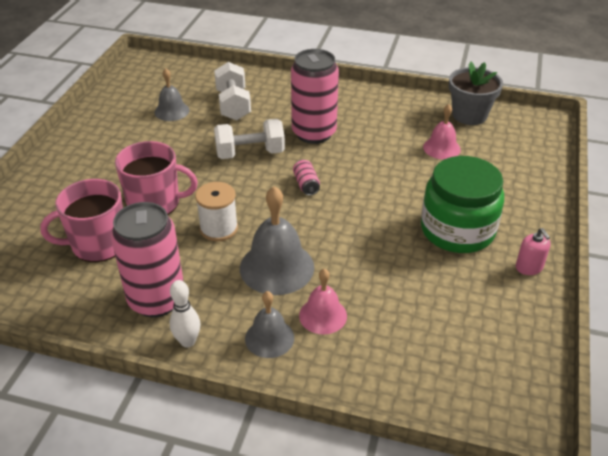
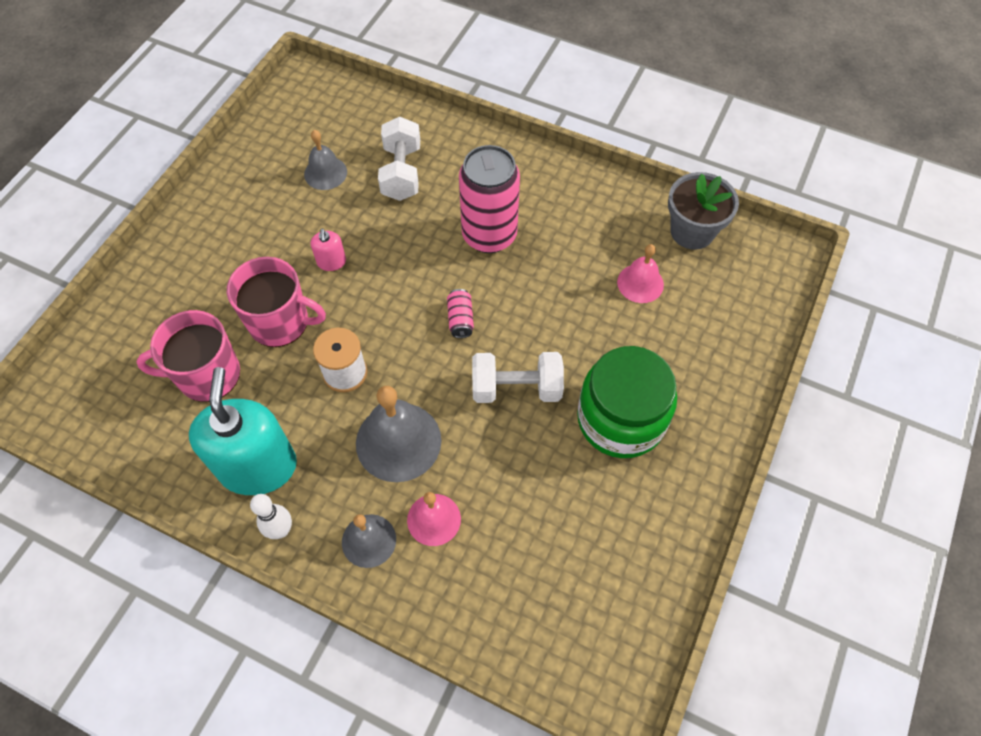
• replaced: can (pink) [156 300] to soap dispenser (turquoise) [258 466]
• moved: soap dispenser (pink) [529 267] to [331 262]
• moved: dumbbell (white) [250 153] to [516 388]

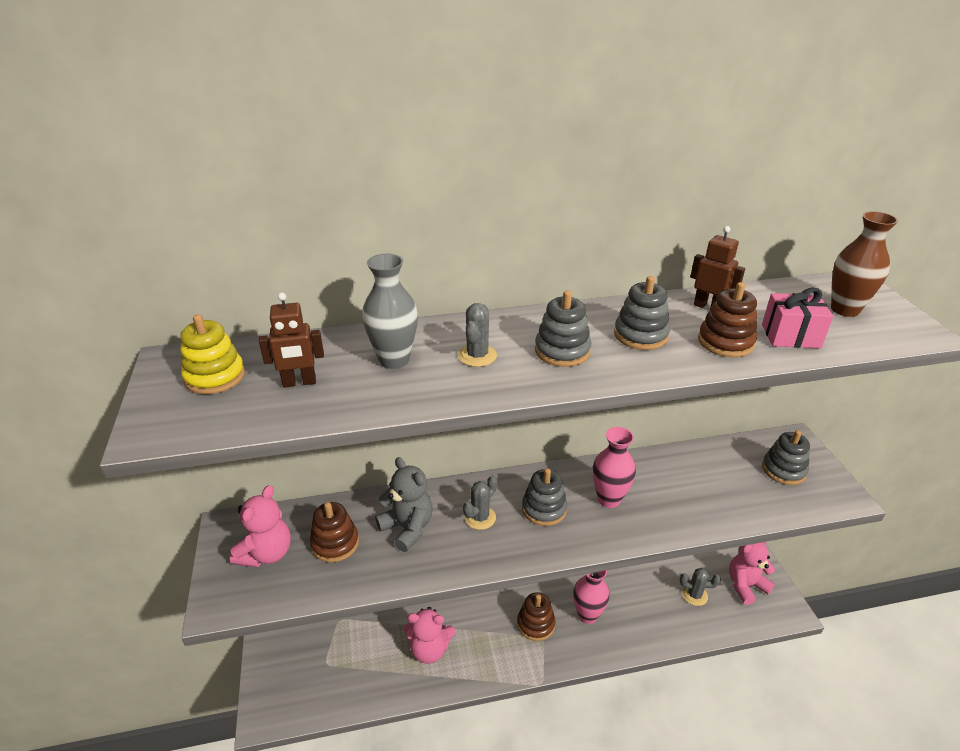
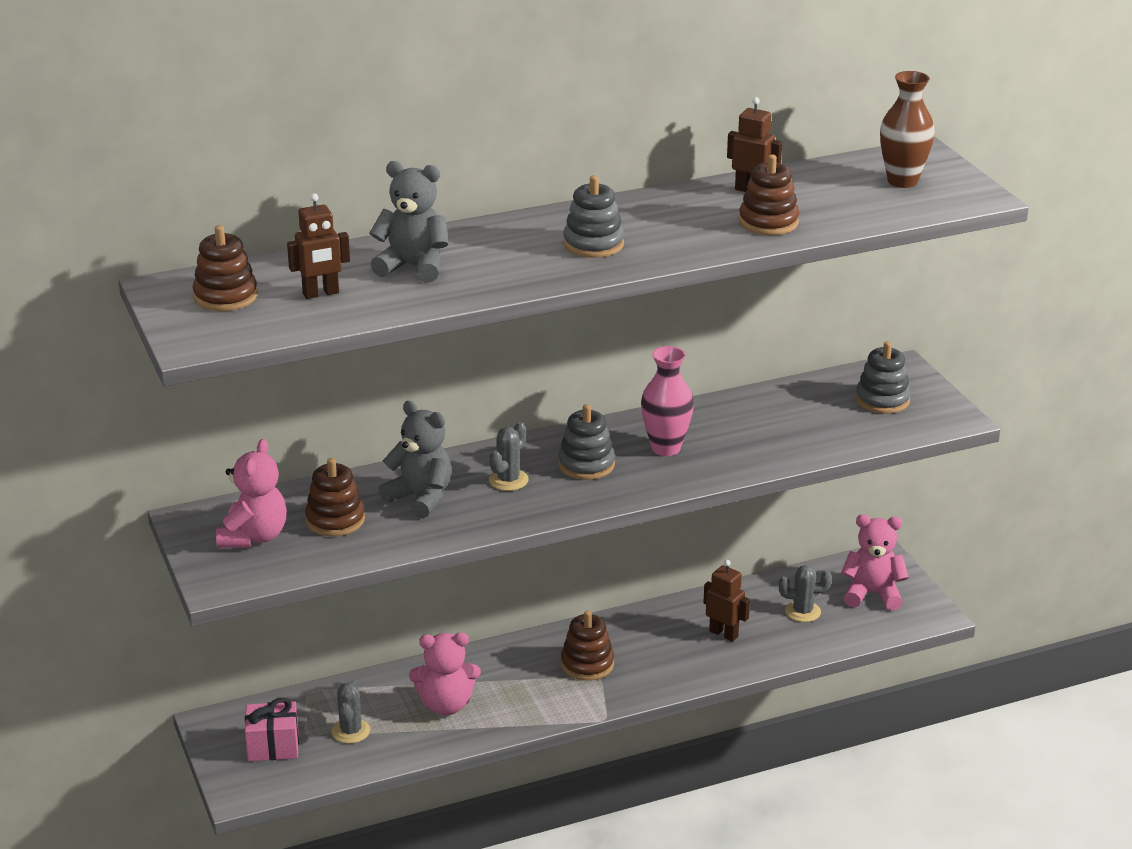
• recoloured: stacking toy (yellow) [215 377] to stacking toy (brown) [225 296]
• moved: gift (pink) [790 336] to [273 746]
• moved: cactus (grey) [477 356] to [351 731]
• replaced: vase (grey) [394 360] to teddy bear (grey) [413 267]
• added: robot (brown) [724 634]
• turned: teddy bear (pink) [745 585] = [872 594] 45 degrees clockwise
• removed: vase (pink) [587 615]
• removed: stacking toy (grey) [640 335]

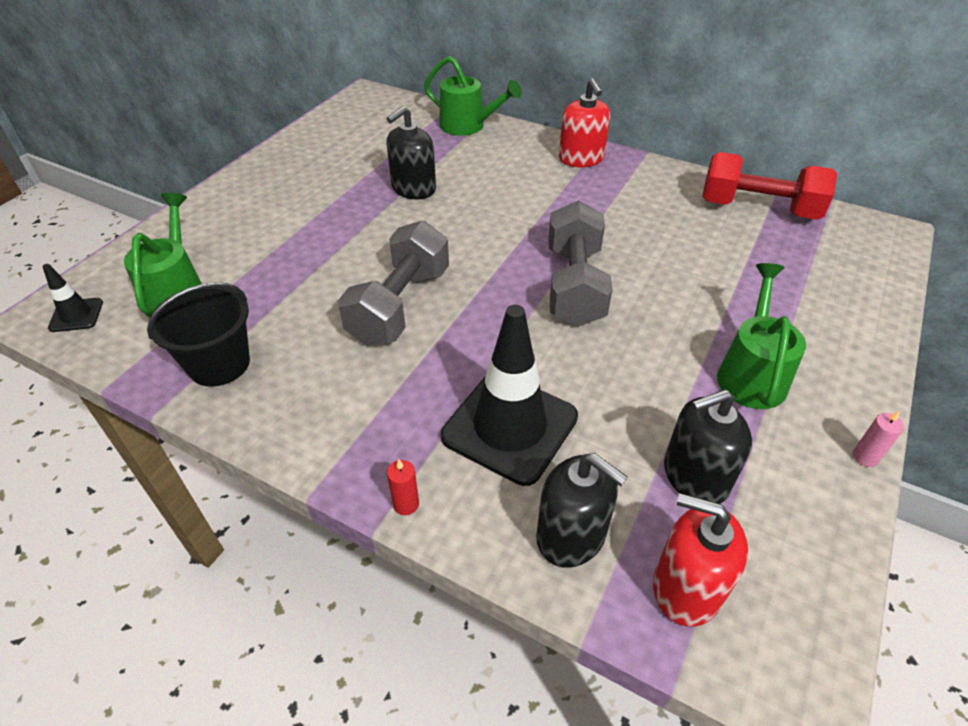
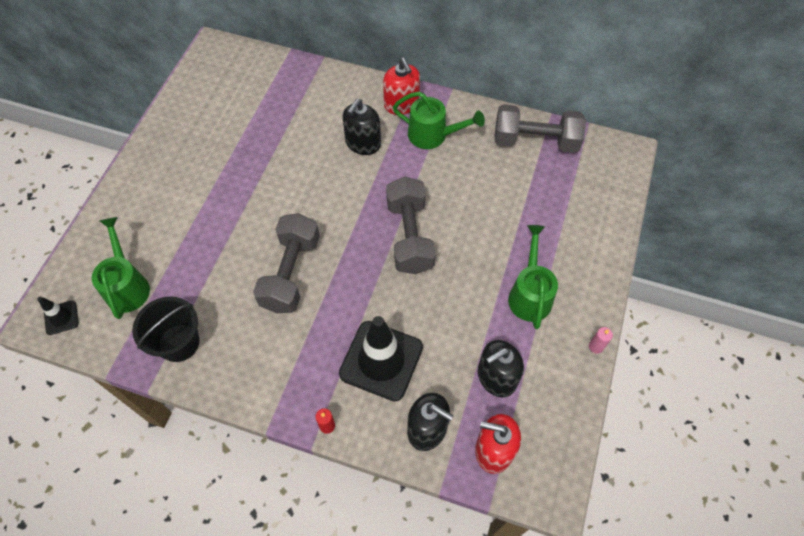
• moved: soap dispenser (black) [413 188] to [363 143]
• moved: watering can (green) [468 126] to [433 135]
• recoloured: dumbbell (red) [758 209] to dumbbell (grey) [535 141]

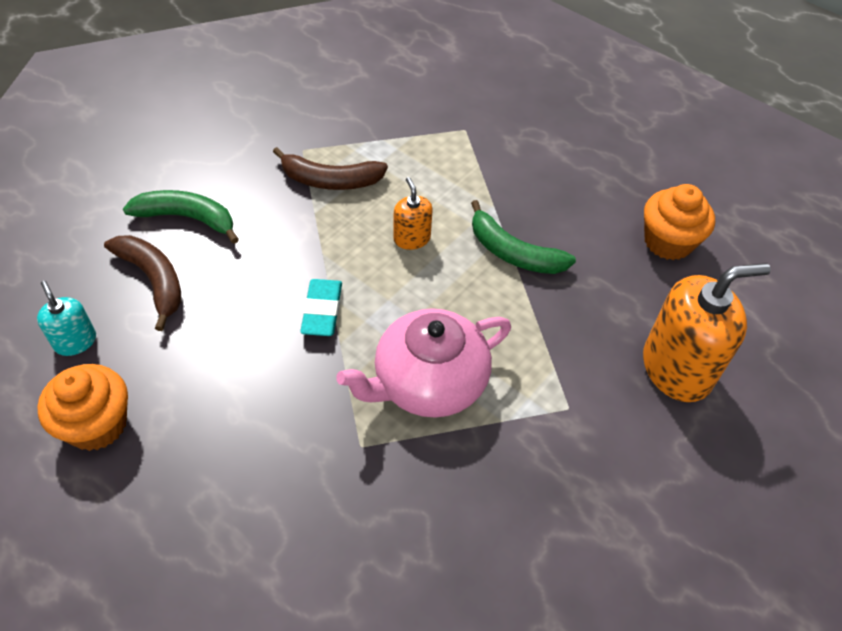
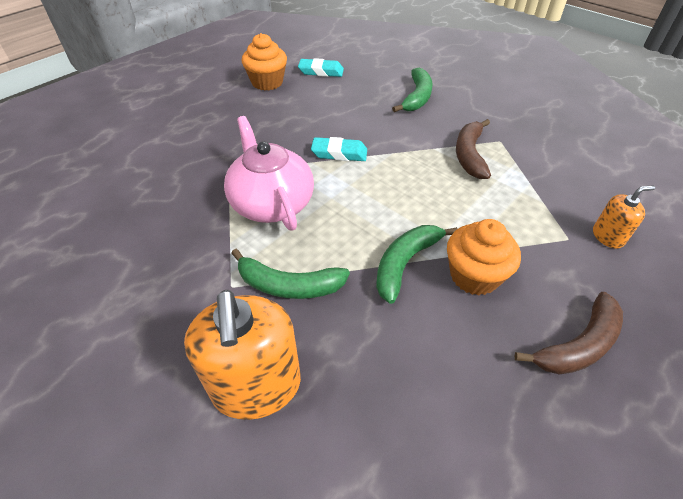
• added: banana (green) [289 285]
• replaced: soap dispenser (turquoise) [75 341] to eraser (turquoise) [321 71]
• moved: cupcake (orange) [668 242] to [474 276]
• moved: banana (brown) [153 280] to [579 345]
• moved: soap dispenser (orange) [412 238] to [608 236]

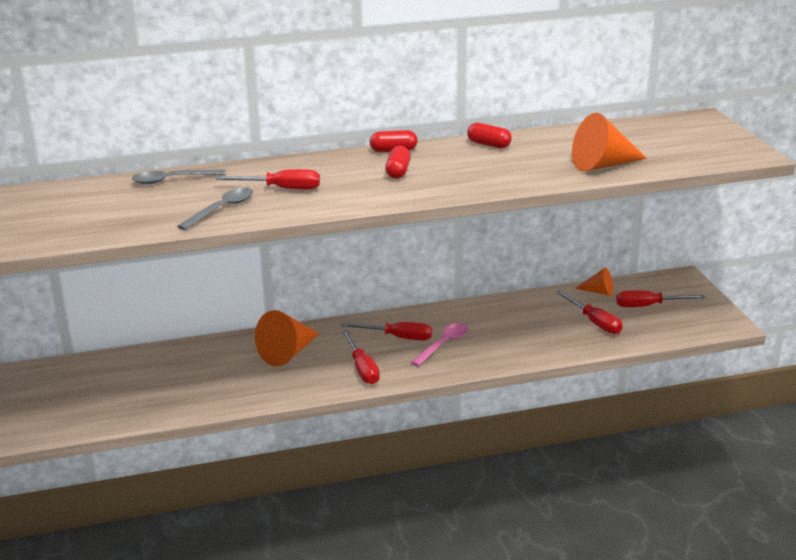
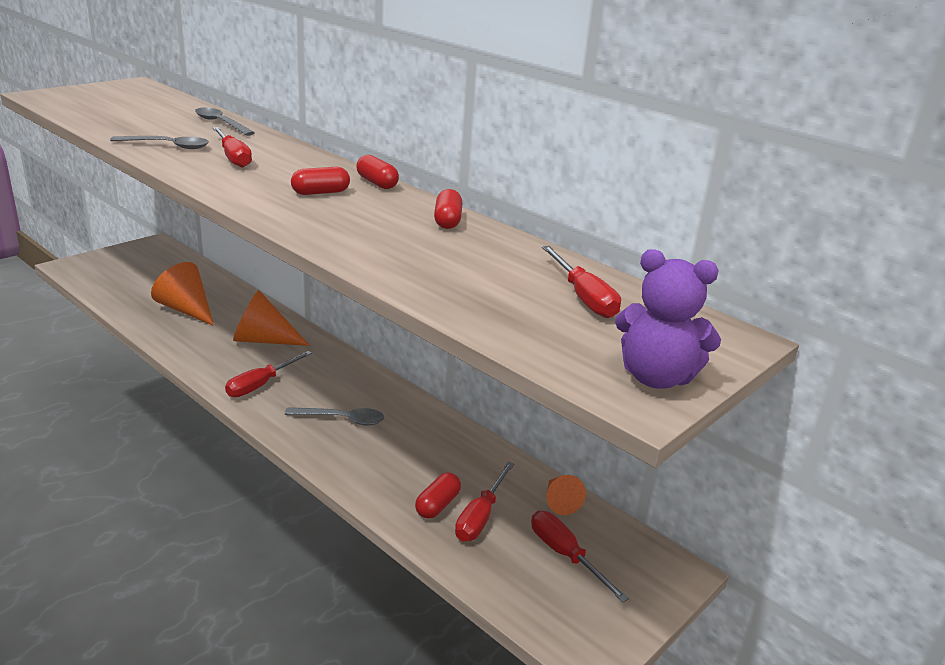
• moved: cone (orange) [603 165] to [186 309]
• recoloured: spoon (pink) [443 344] to spoon (grey) [342 419]
• added: capsule (red) [437 505]
• moved: screwdriver (red) [398 337] to [583 297]
• added: teddy bear (purple) [656 377]

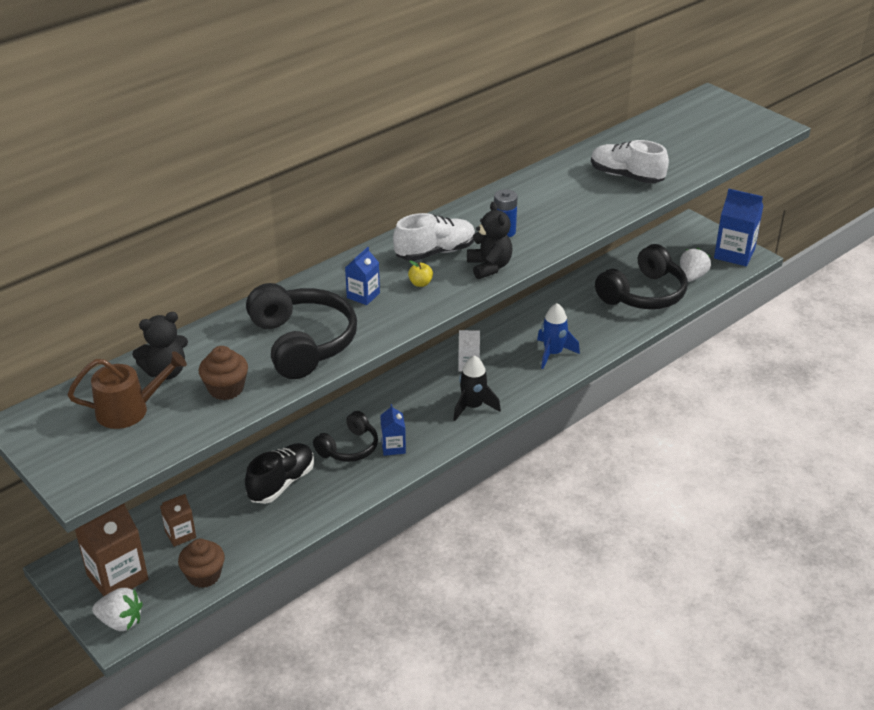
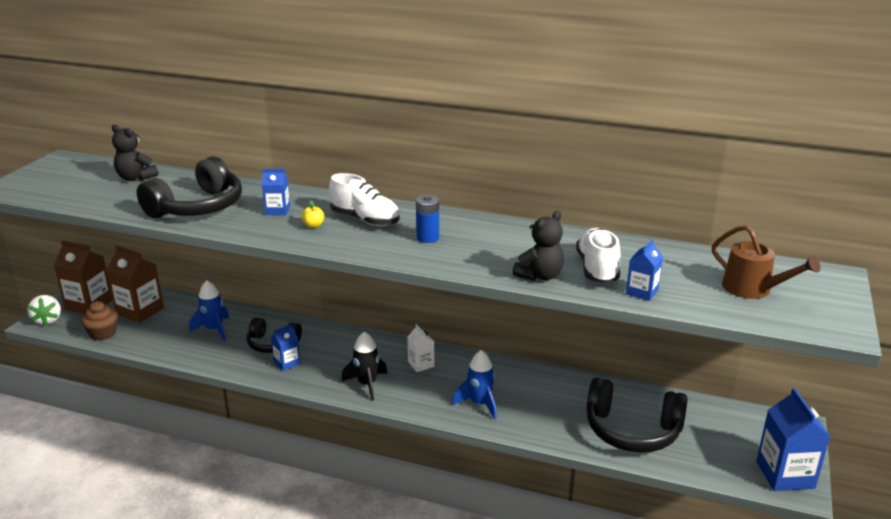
• resized: carton (brown) [180 534] = [140 311] x1.82
• replaced: shoe (black) [281 483] to rocket (blue) [214 330]
• moved: teddy bear (black) [489 267] to [540 276]
• added: carton (blue) [642 292]
• moved: watering can (brown) [129 410] to [752 289]
• removed: cupcake (brown) [226 389]
• removed: strawberry (white) [692 277]

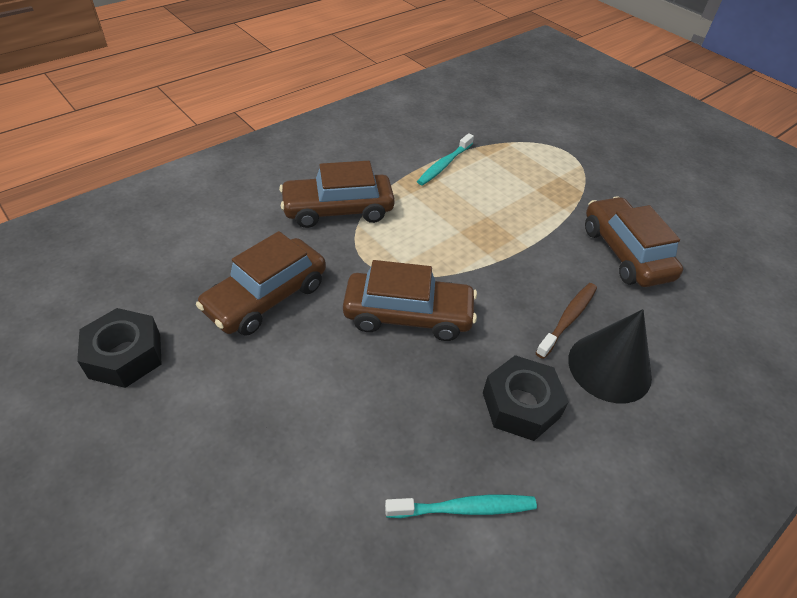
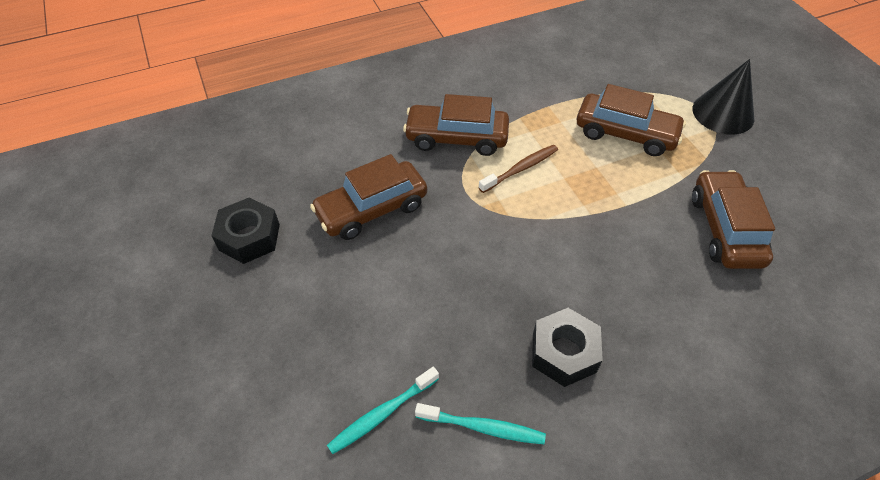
• moved: toothbrush (turquoise) [444 165] to [382 414]
• moved: toothbrush (brown) [568 319] to [520 169]
• moved: car (brown) [408 315] to [625 133]
• moved: cone (black) [609 367] to [723 113]

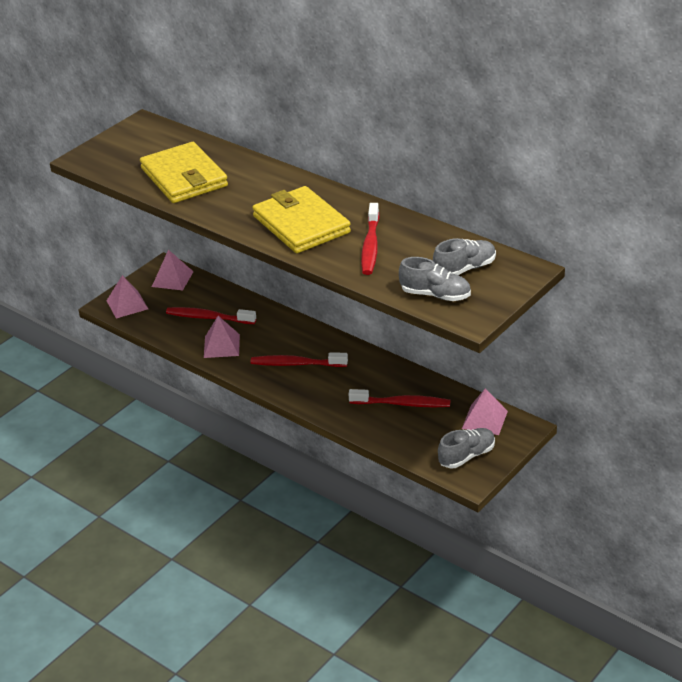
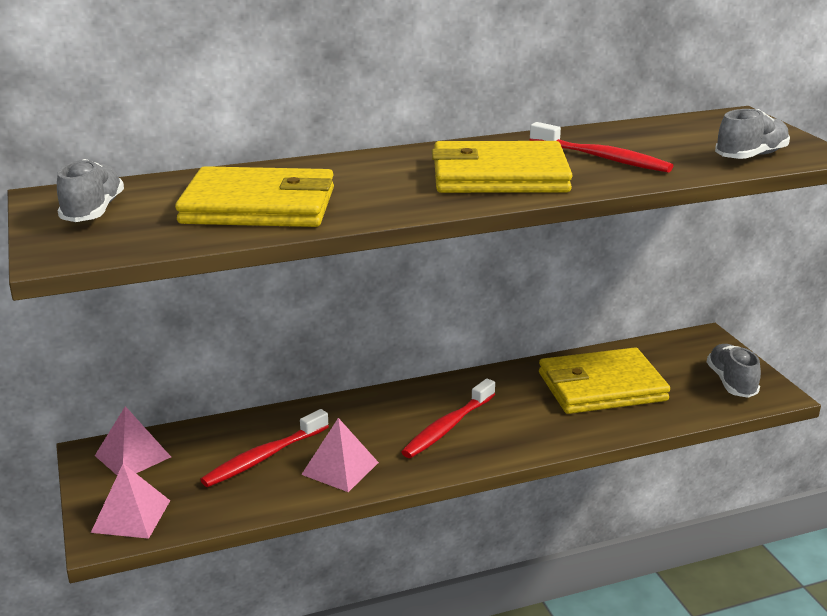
• moved: shoe (grey) [464 269] to [93 211]
• replaced: toothbrush (red) [402 404] to wallet (yellow) [601 387]
• removed: pyramid (pink) [484 419]

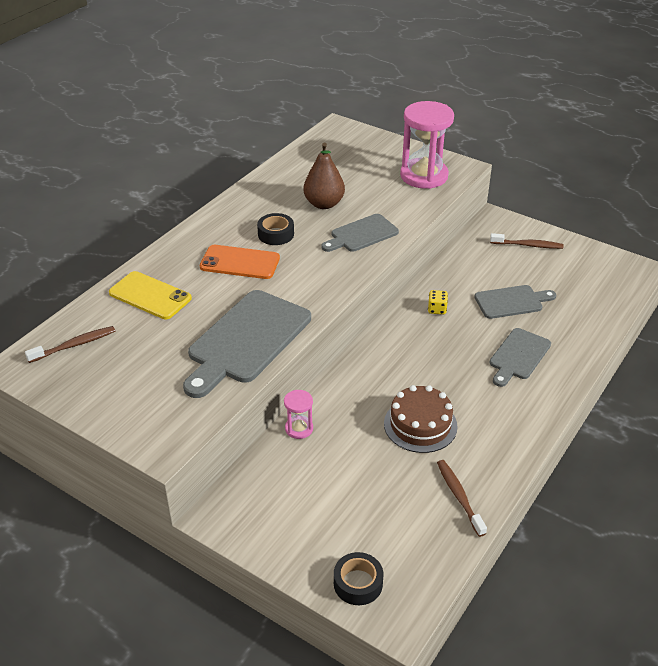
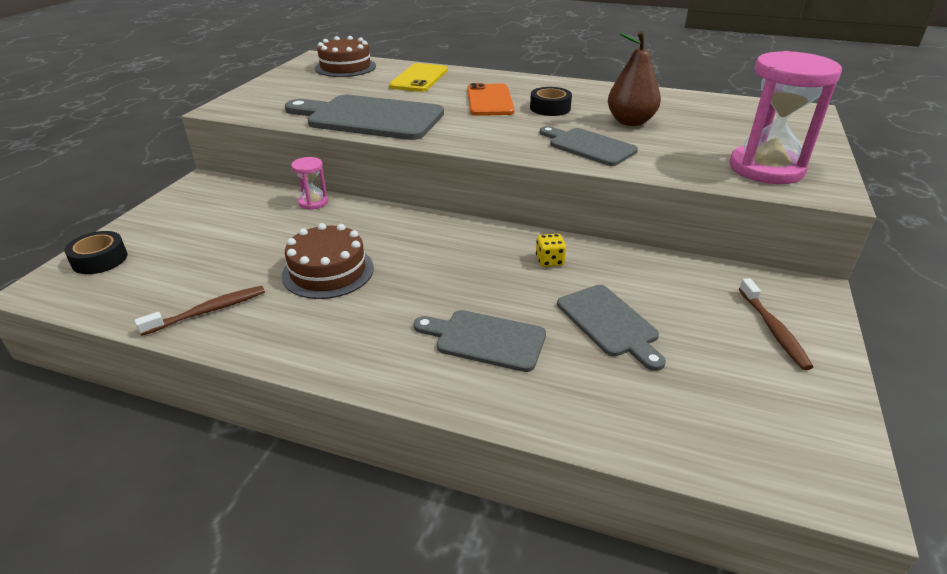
• replaced: toothbrush (brown) [74 345] to cake (brown) [345 67]

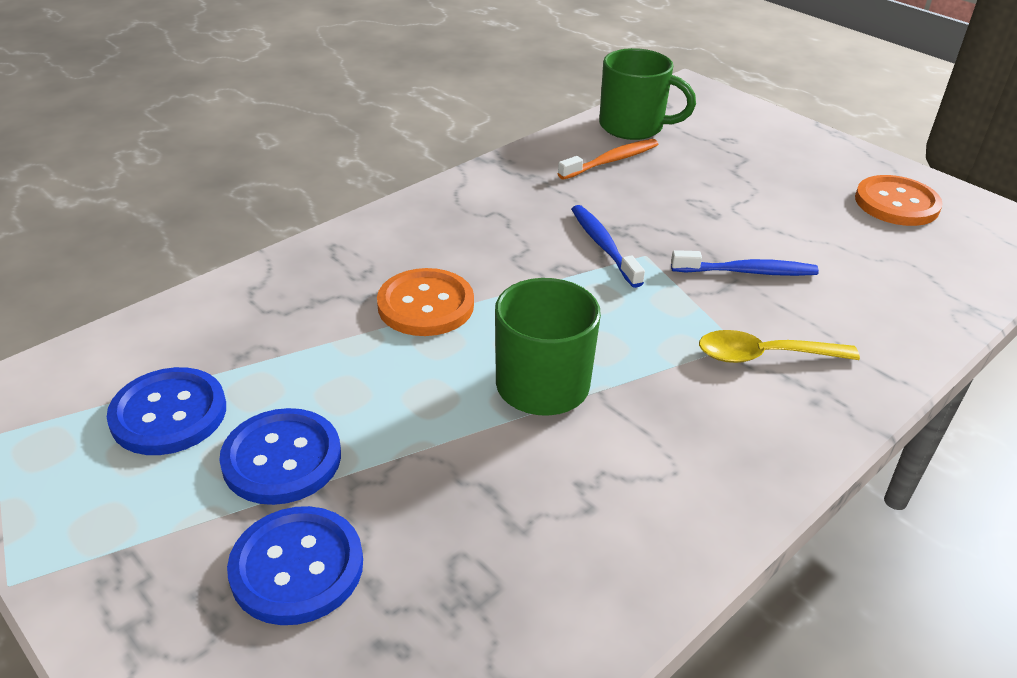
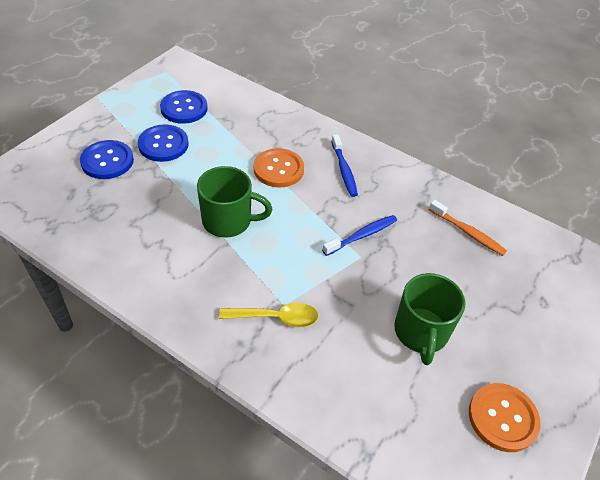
• turned: spoon (yellow) [764 356] = [276 318] 105 degrees clockwise
• moved: toothbrush (blue) [747 272] to [344 170]
• moved: mug (green) [633 127] to [421 332]

